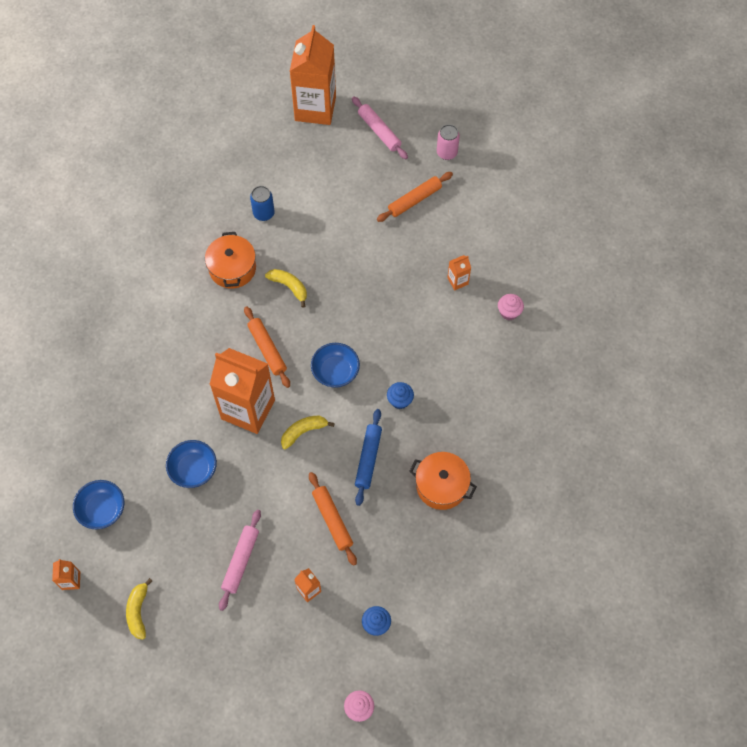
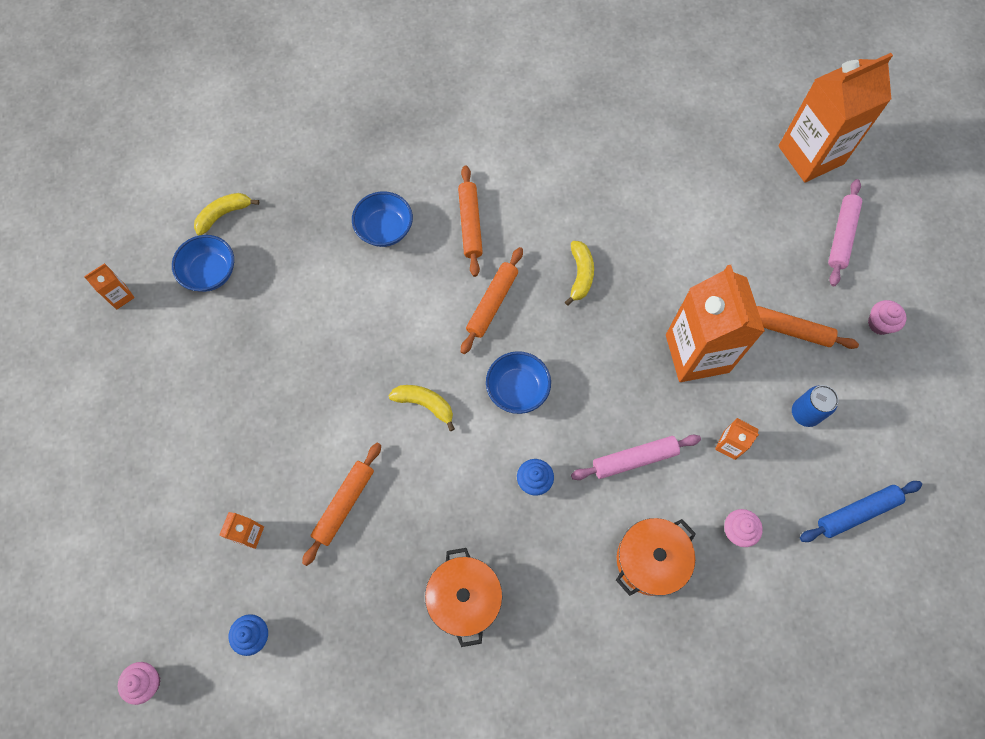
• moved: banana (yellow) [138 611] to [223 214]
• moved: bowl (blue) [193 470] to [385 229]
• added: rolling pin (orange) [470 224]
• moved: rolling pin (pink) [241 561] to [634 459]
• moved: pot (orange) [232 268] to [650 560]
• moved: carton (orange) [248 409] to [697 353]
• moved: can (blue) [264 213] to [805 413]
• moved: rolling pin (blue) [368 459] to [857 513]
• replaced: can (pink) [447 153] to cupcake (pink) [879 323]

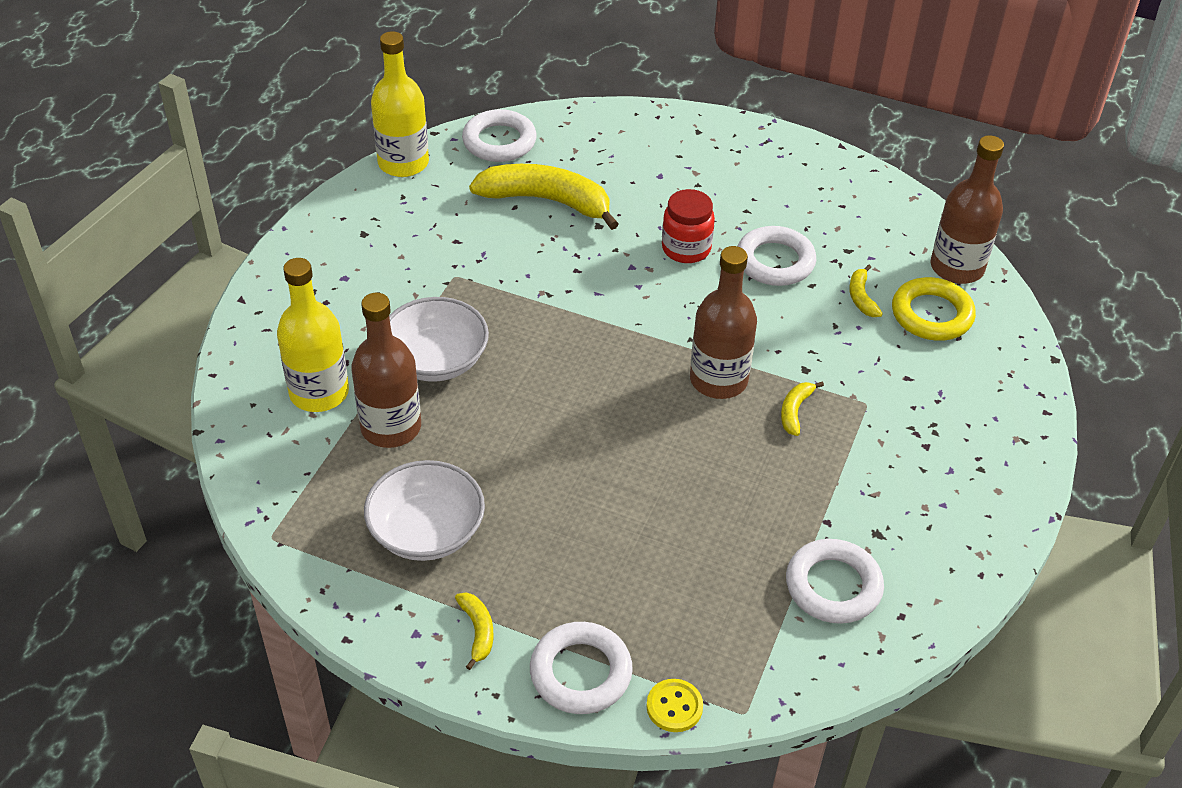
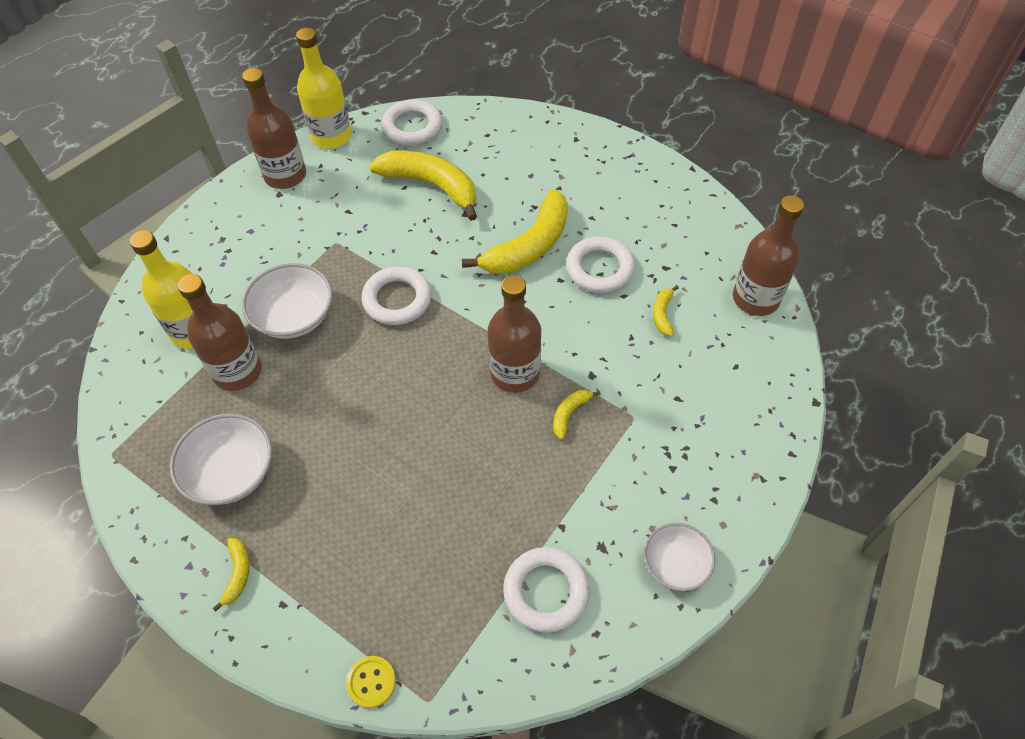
• added: bottle (brown) [285 175]
• moved: ring (white) [580 672] to [397 299]
• replaced: jar (red) [686 249] to banana (yellow) [529 245]
• added: bowl (white) [675 564]
• removed: ring (yellow) [931 314]

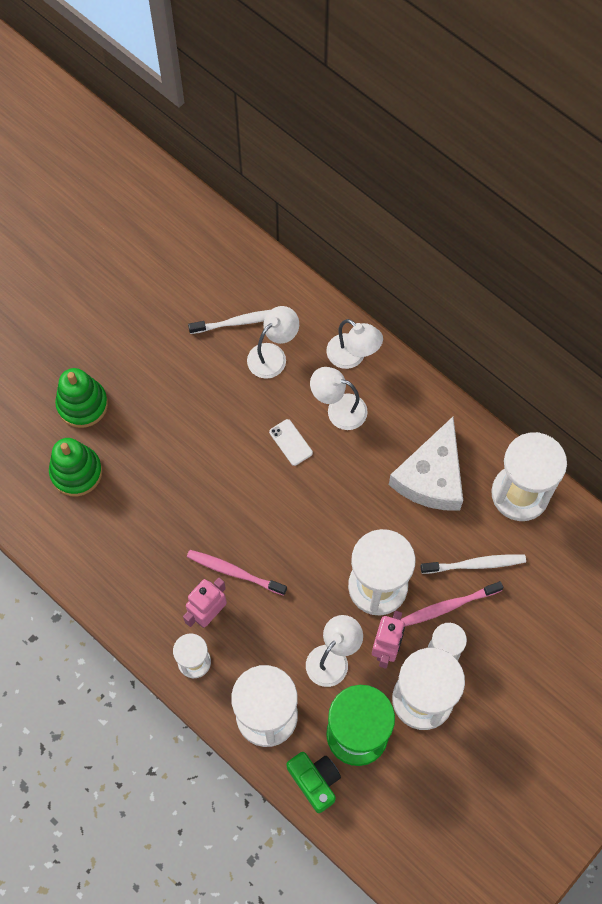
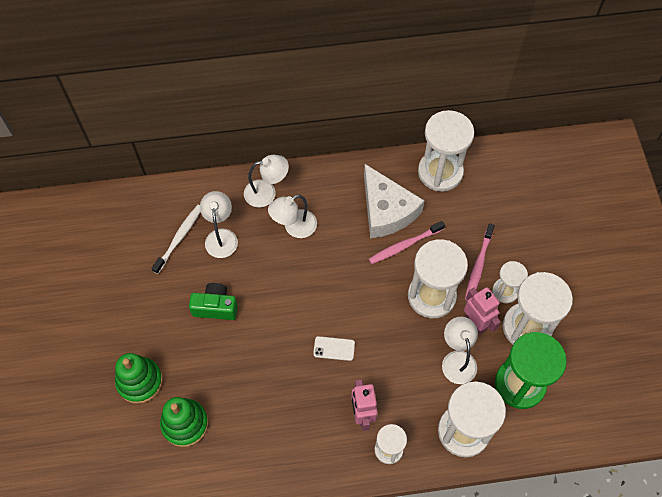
• moved: camera (green) [315 781] to [215 307]
• moved: phone (white) [290 442] to [334 348]
• moved: toothbrush (pink) [234 572] to [404 245]
• removed: toothbrush (white) [475 564]

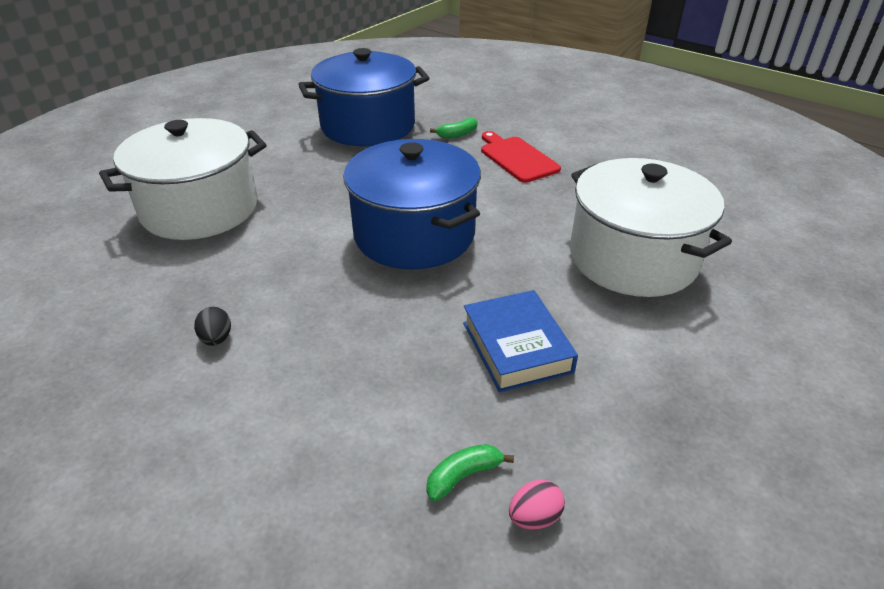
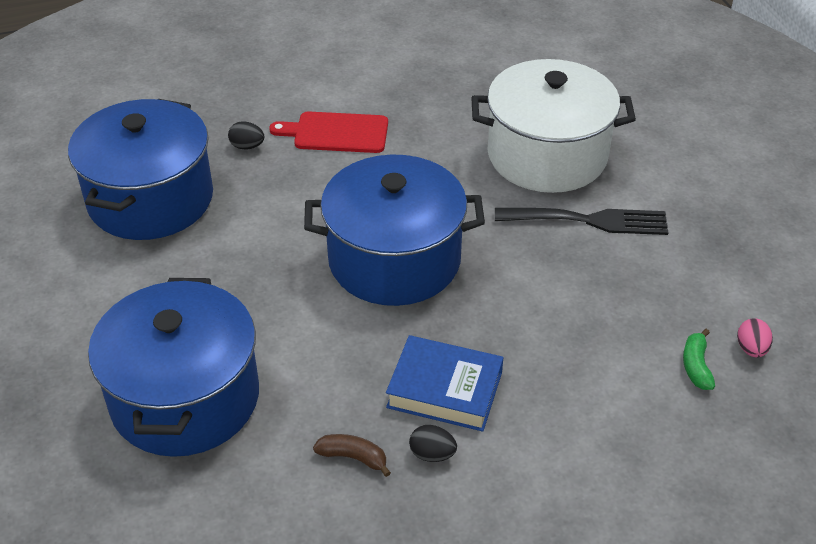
• recoloured: pot (white) [200 209] to pot (blue) [185 398]
• replaced: banana (green) [457 134] to egg (black) [247 146]
• added: banana (brown) [353 457]
• moved: book (blue) [516 347] to [445 389]
• added: fork (black) [589 220]

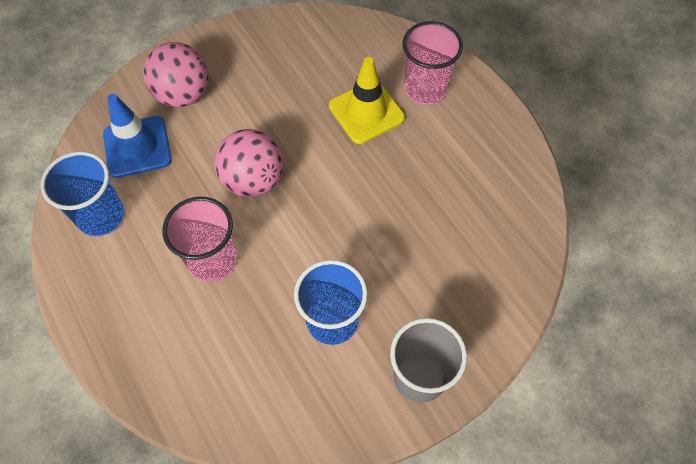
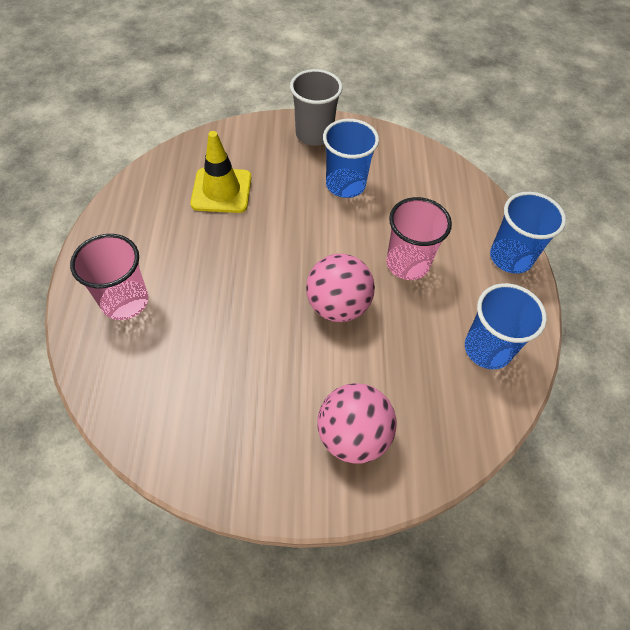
• moved: traffic cone (yellow) [366 112] to [221 190]
• added: cup (blue) [510 257]
• removed: traffic cone (blue) [137 147]

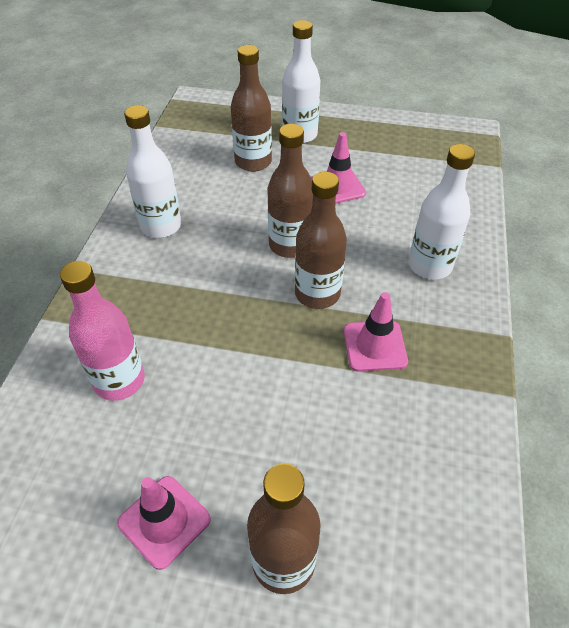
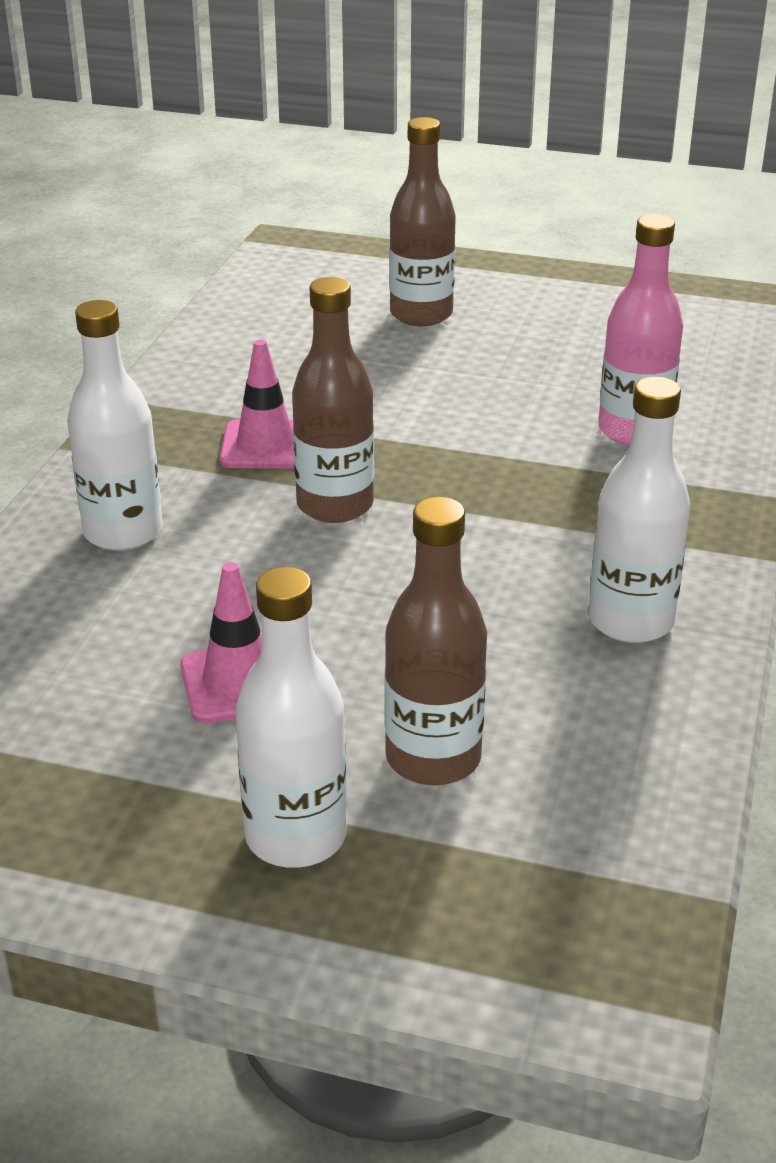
• removed: traffic cone (pink) [164 521]
• removed: bottle (brown) [290 245]

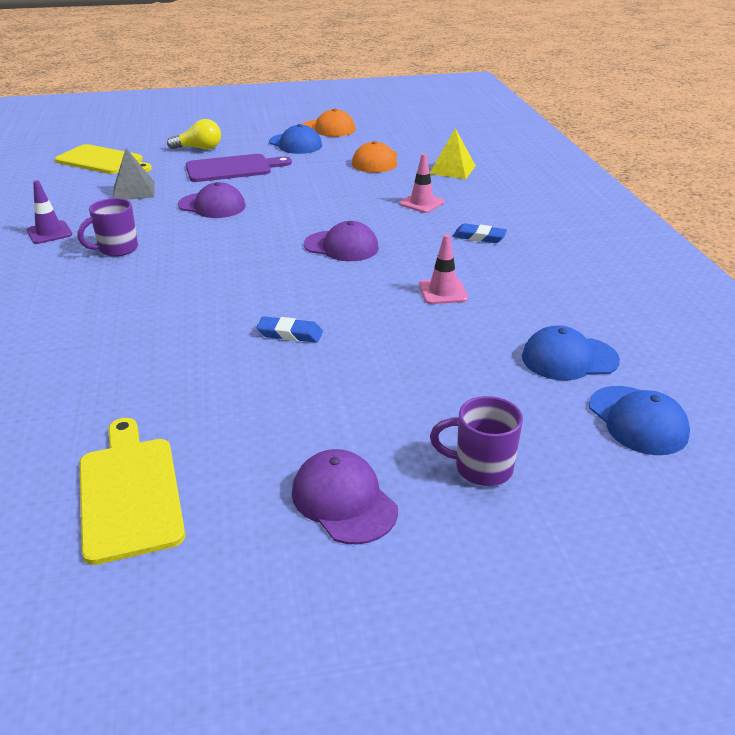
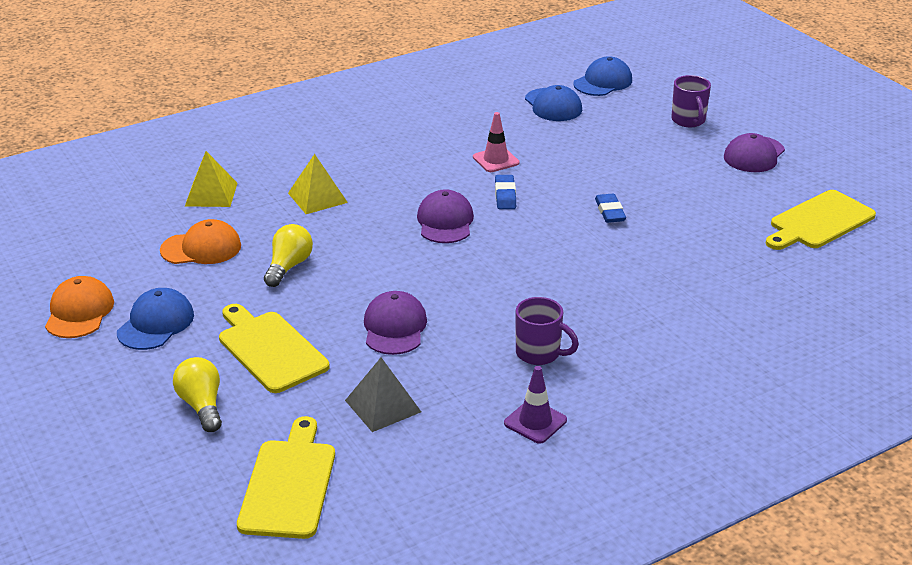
• recoloured: cutting board (purple) [232 168] to cutting board (yellow) [270 349]
• added: light bulb (yellow) [288 266]
• replaced: traffic cone (pink) [421 203] to pyramid (yellow) [317 197]
• moved: eraser (blue) [479 237] to [505 195]

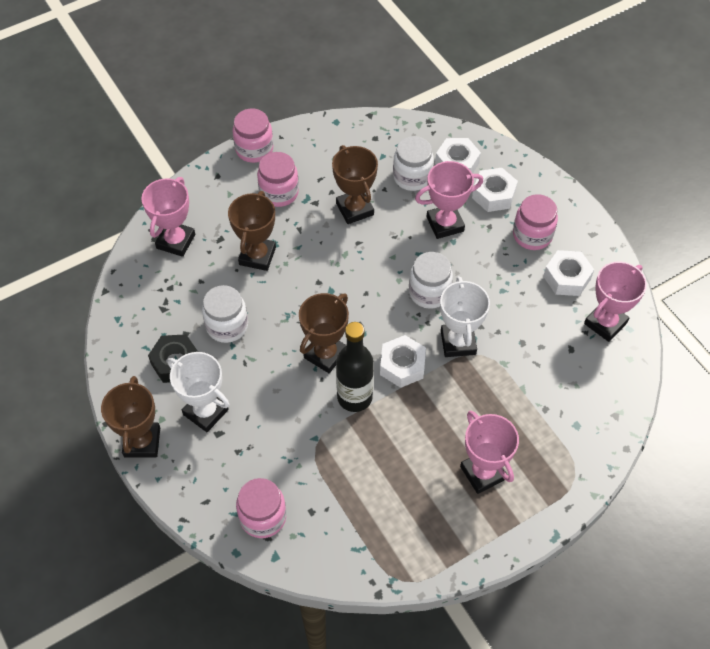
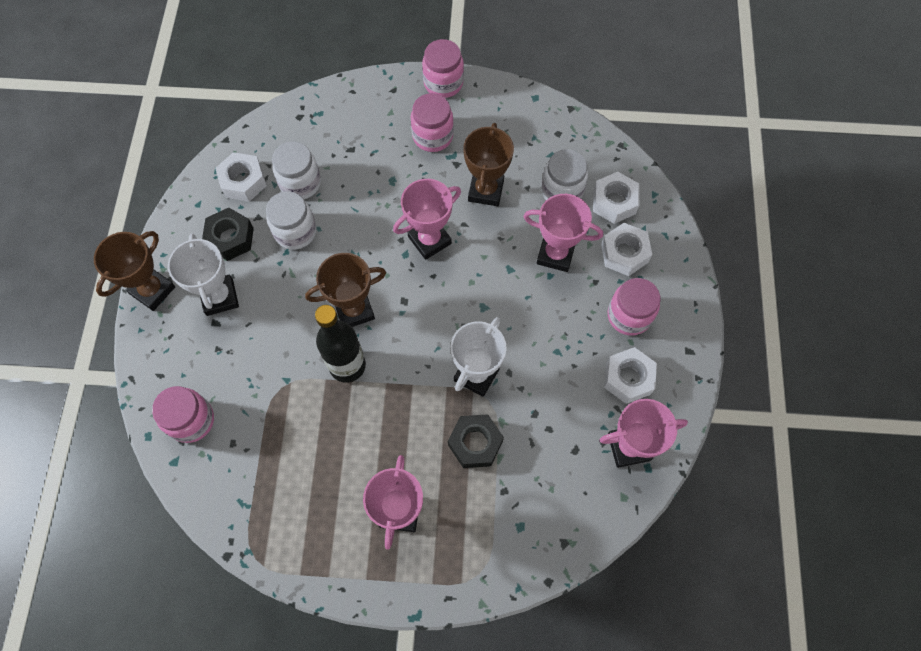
• moved: nut (white) [402 365] to [243 181]
• moved: jar (white) [429 292] to [300 183]
• moved: trophy (pink) [175 241] to [429 240]
• added: nut (black) [475 443]
• removed: trophy (brown) [257 256]

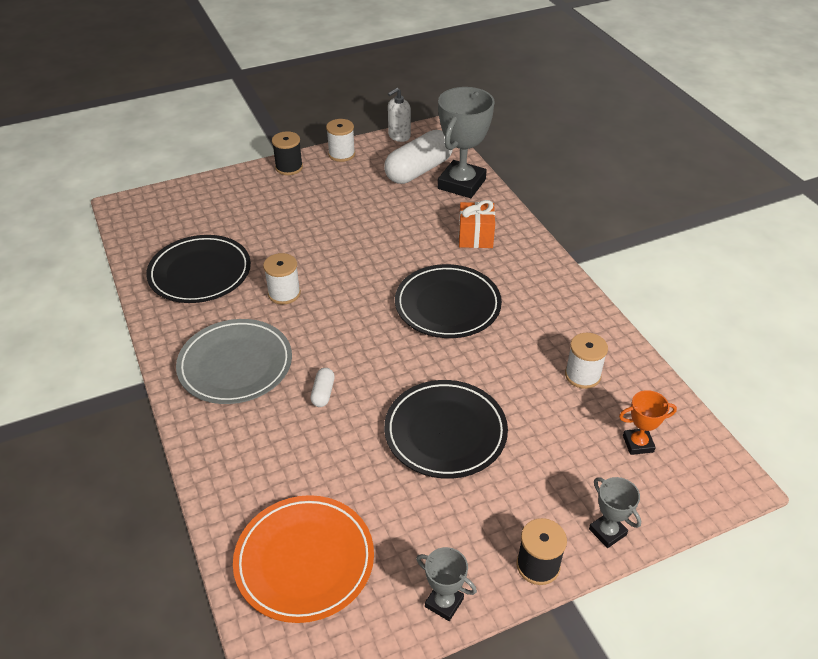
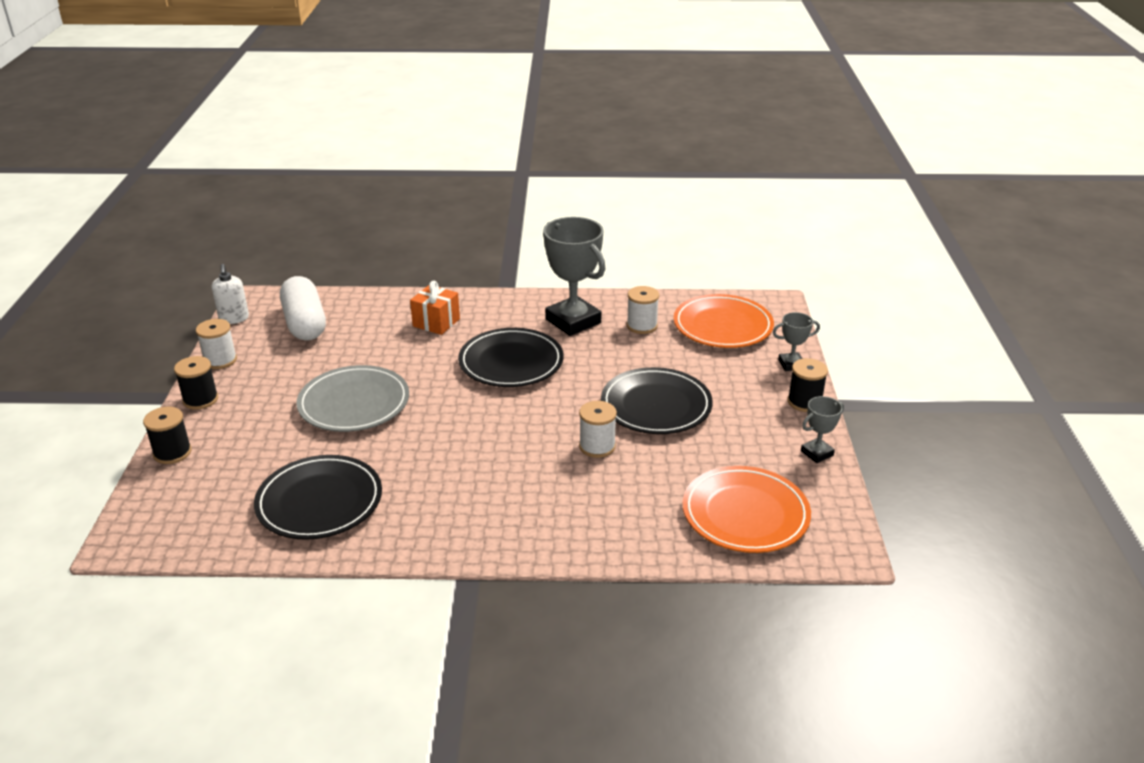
• added: spool (black) [172 452]
• moved: plate (grey) [235 365] to [354 403]
• moved: trophy (grey) [461 184] to [573 321]
• moved: spool (white) [284 293] to [597 446]
• replaced: trophy (orange) [638 444] to plate (orange) [722 326]
• removed: capsule (white) [323 393]

